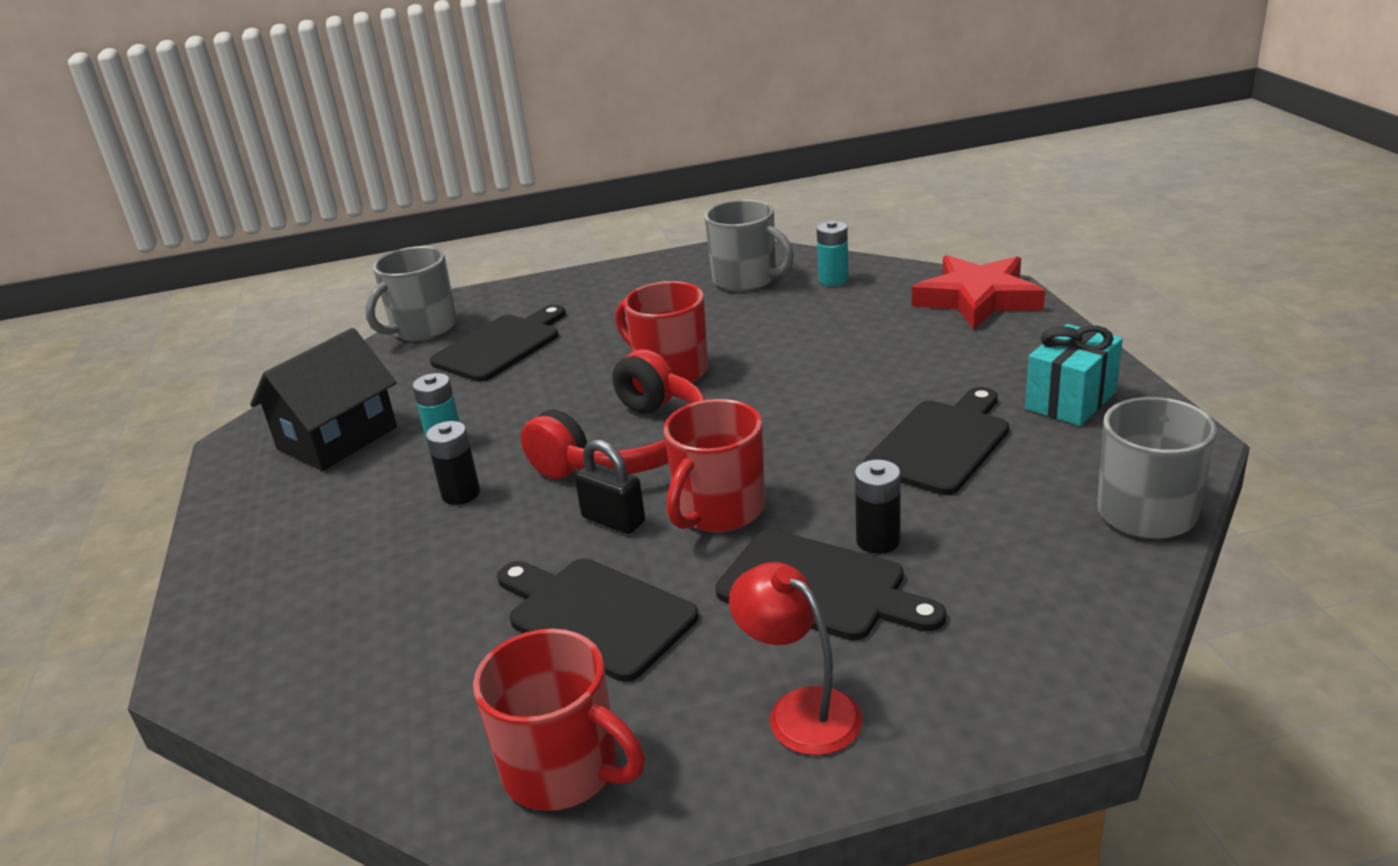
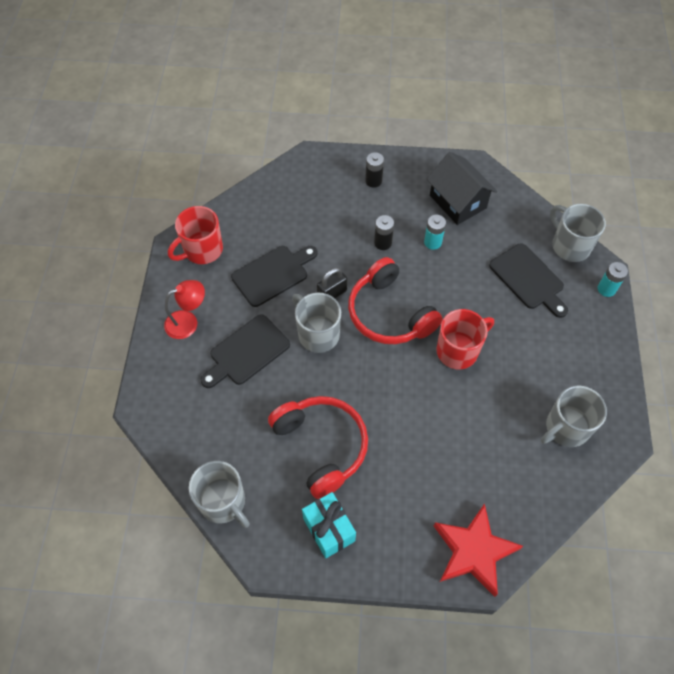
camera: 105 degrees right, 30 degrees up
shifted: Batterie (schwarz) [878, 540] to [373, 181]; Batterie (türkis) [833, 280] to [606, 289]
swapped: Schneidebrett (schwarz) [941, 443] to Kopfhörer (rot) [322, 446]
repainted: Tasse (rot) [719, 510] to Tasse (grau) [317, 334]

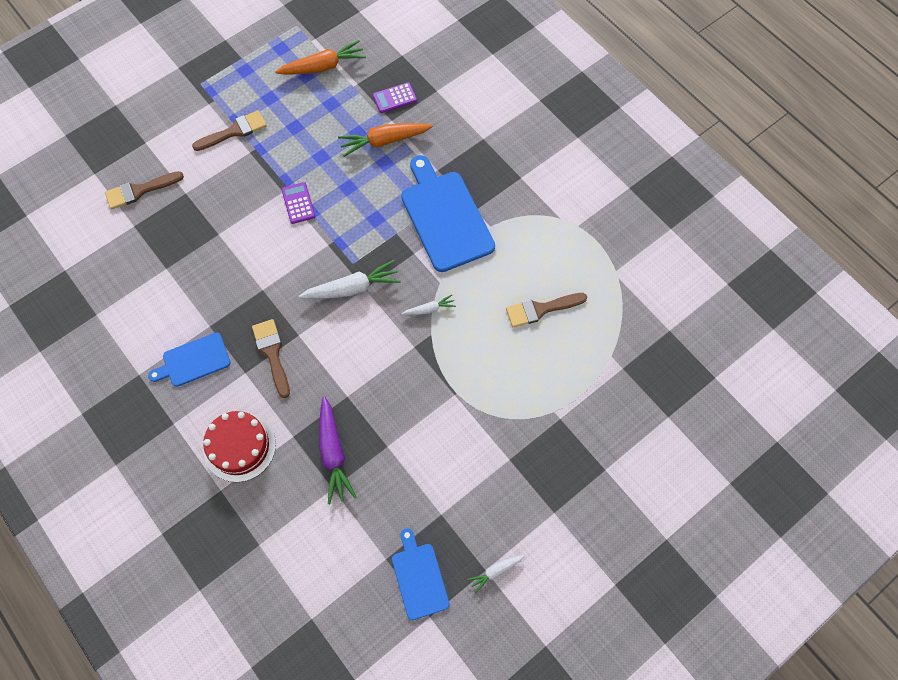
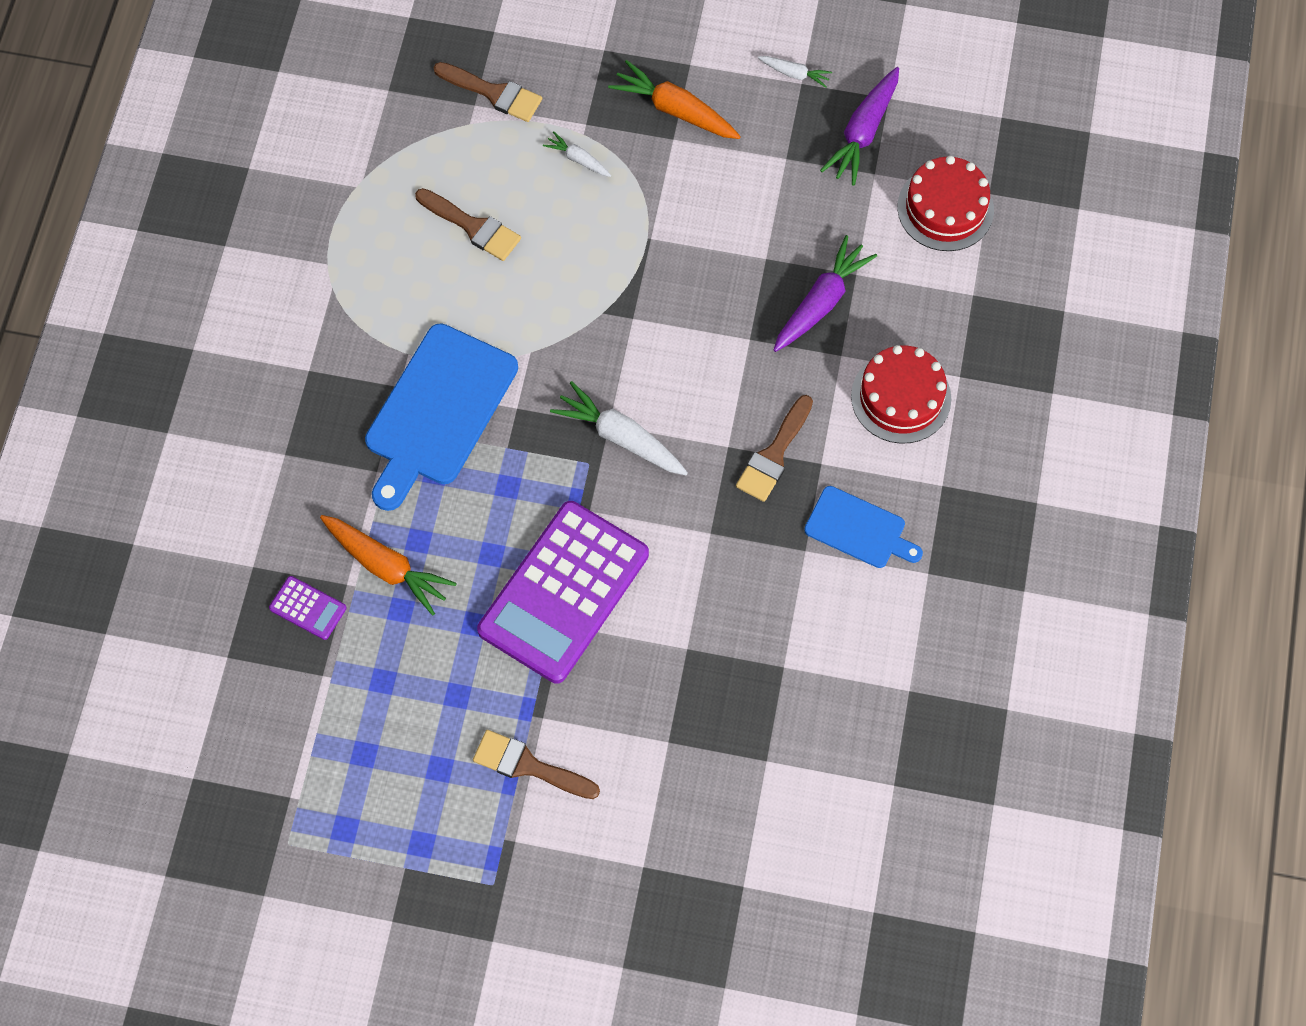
camera: 130 degrees left, 0 degrees up
new: Kuchen (rot) [945, 208]
shifted: Pinsel (braun) [140, 190] to [493, 93]; Karotte (weiß) [429, 309] to [578, 159]; Karotte (orange) [323, 66] to [675, 110]
swapped: Schneidebrett (blau) [419, 577] to Karotte (lila) [863, 132]
scaled: Taschenrechner (lila) [298, 203] = [564, 592] x2.48

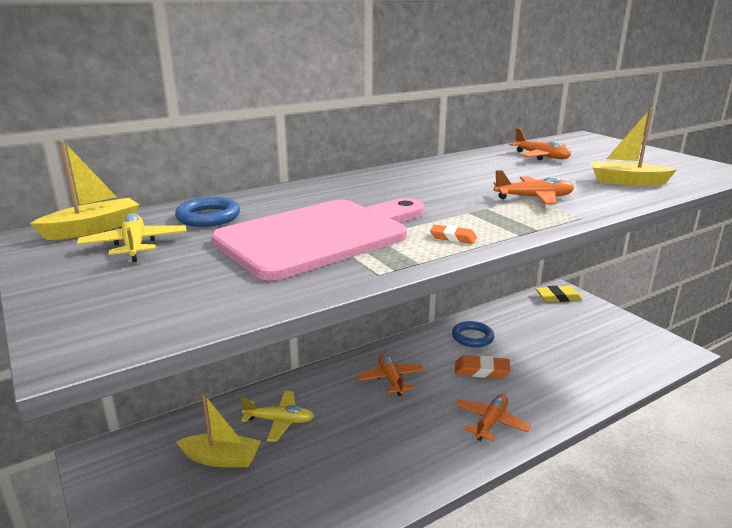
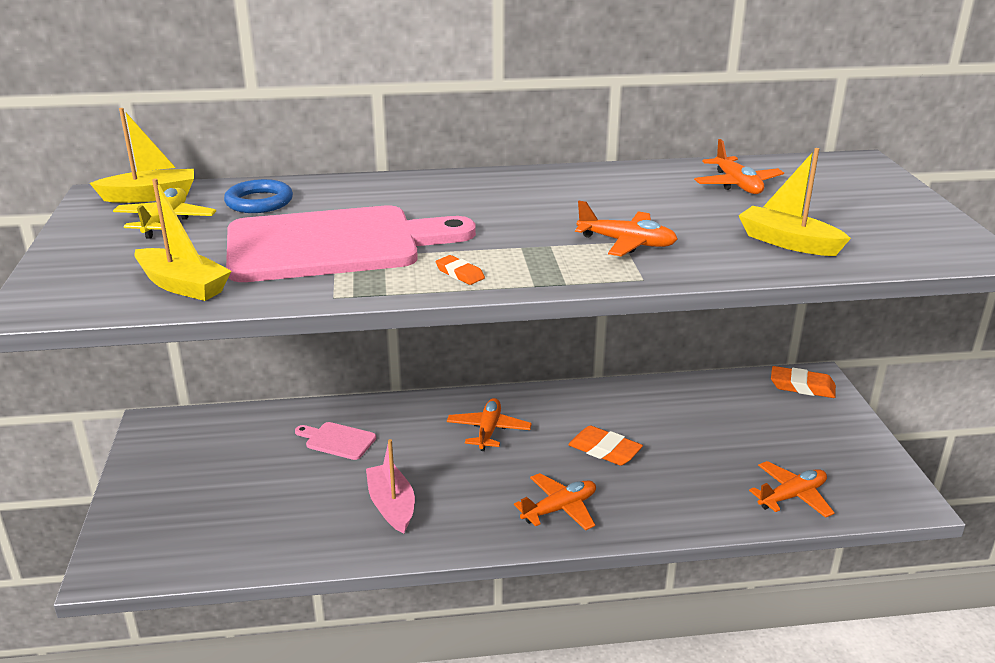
camera: 25 degrees right, 5 degrees up
gone: Ring (blau) [472, 337]
new: Boot (rosa) [391, 506]; Flugzeug (orange) [792, 496]
shifted: Boot (gelb) [221, 458] to [183, 286]
swapped: Flugzeug (gelb) [279, 421] to Schneidebrett (rosa) [337, 440]
repainted: Radiergummi (gelb) [558, 297] to Radiergummi (orange) [802, 386]

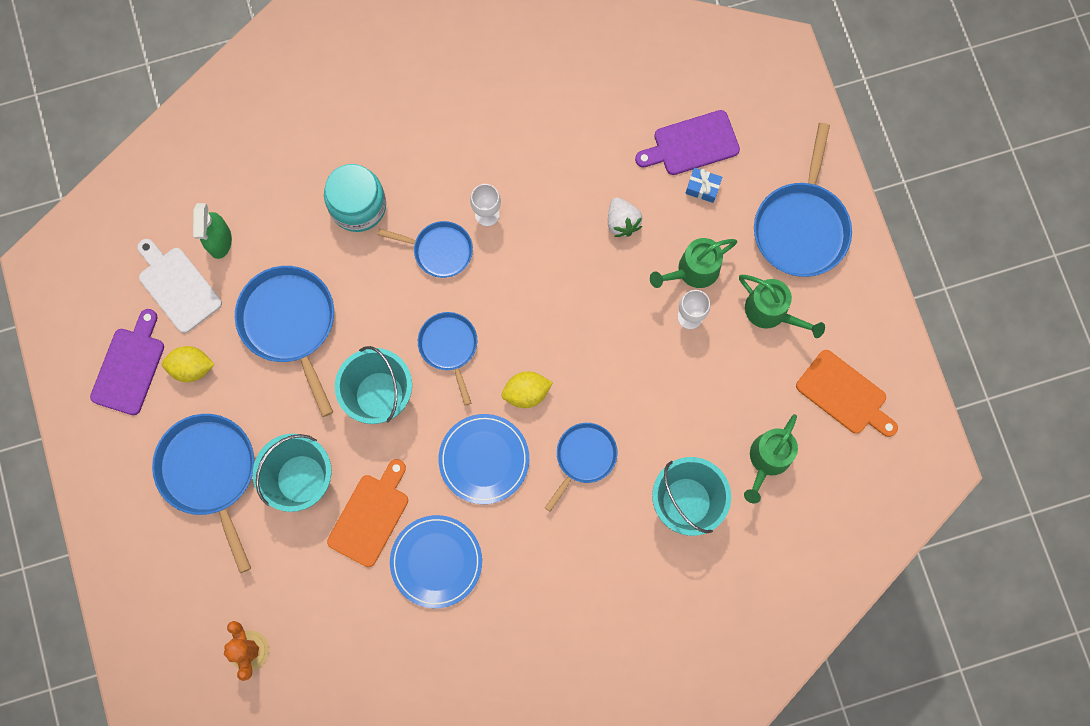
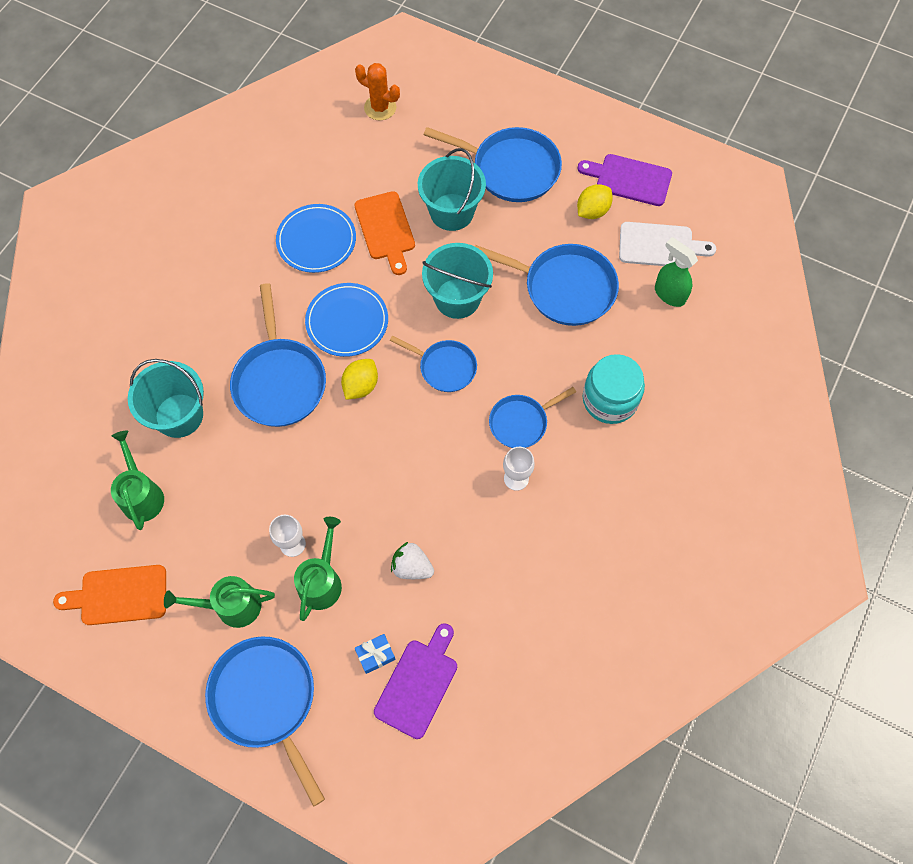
camera: 135 degrees right, 10 degrees down
rotated: Schneidebrett (lila) [130, 367] = [629, 179] 135 degrees clockwise
scaled: Pfanne (blau) [584, 457] = [279, 381] x1.66

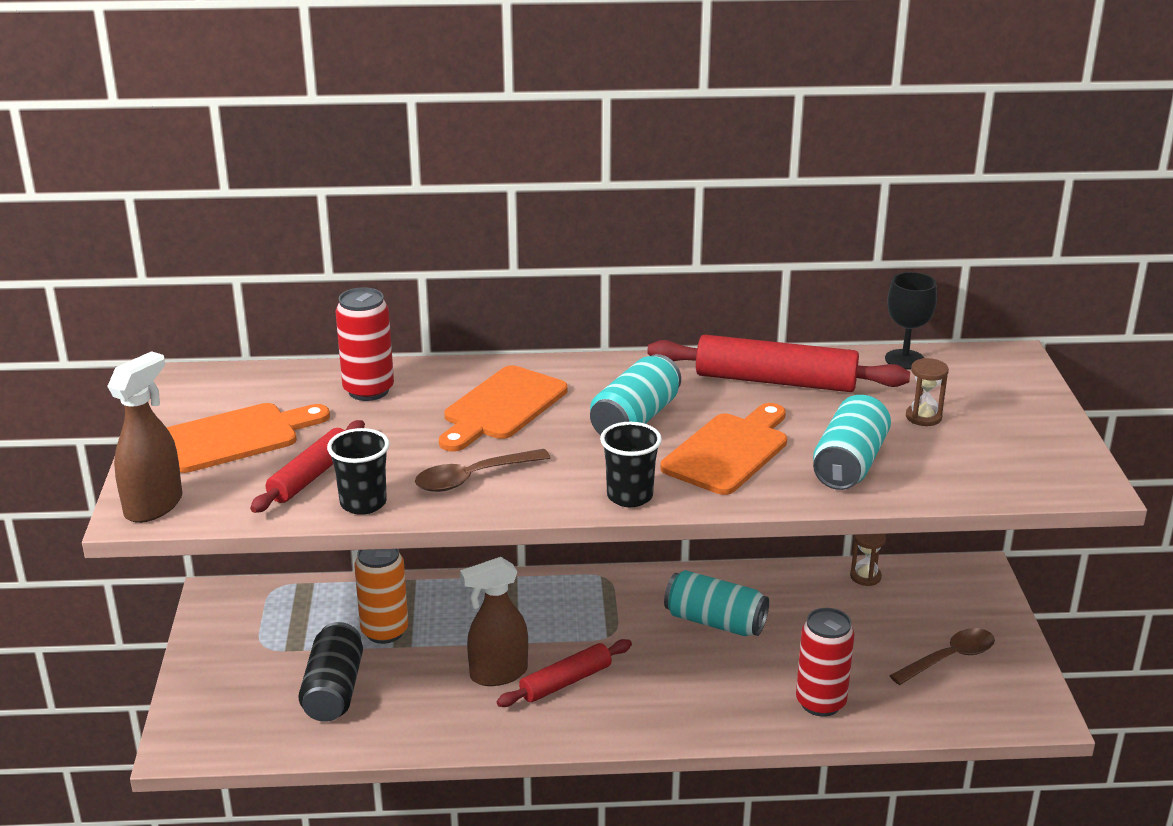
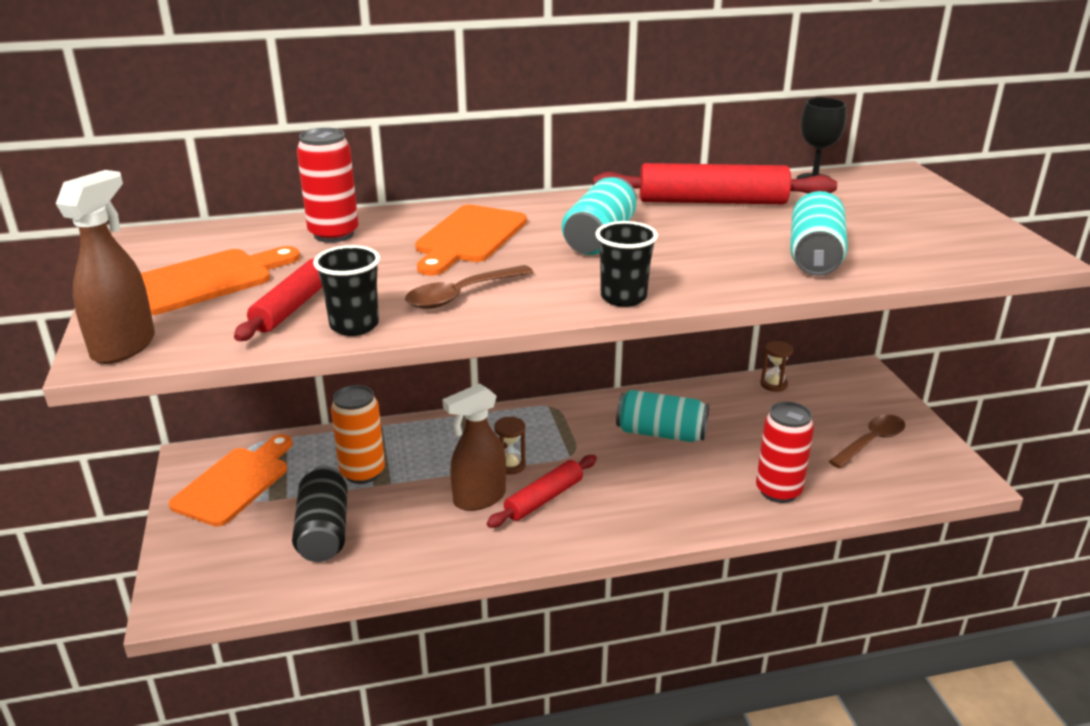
camera: 10 degrees left, 0 degrees up
shifted: Schneidebrett (orange) [728, 451] to [235, 483]; Sanduhr (braun) [923, 417] to [510, 465]

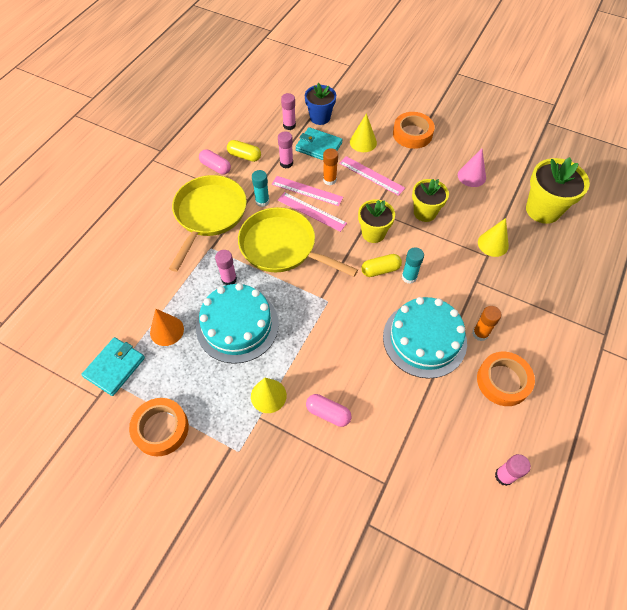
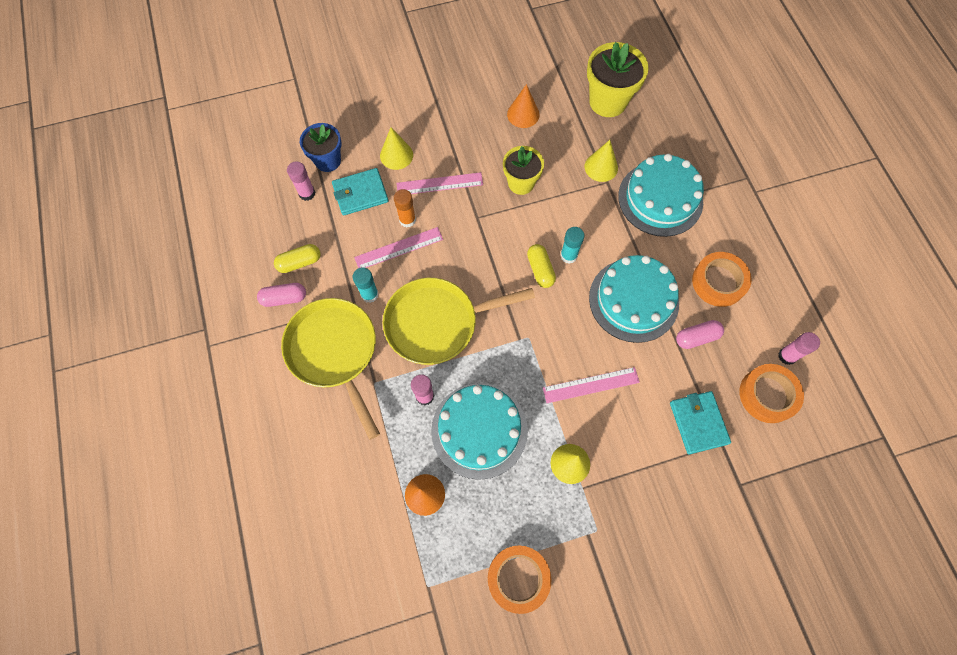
camera: 45 degrees left, 10 degrees up
gone: Klebestift (rosa) [286, 163]; Blumentopf (gelb) [373, 233]; Klebestift (orange) [480, 333]
new: Kuchen (türkis) [660, 199]
shifted: Lineal (rosa) [311, 212] to [591, 385]; Geldbörse (türkis) [115, 367] to [698, 423]; Kapsel (rosa) [328, 413] to [696, 337]; Klebeband (orange) [412, 134] to [767, 395]
repainted: Kegel (rosa) [471, 176] to Kegel (orange) [523, 114]
rotated: Kapsel (gelb) [380, 270] = [540, 270] 45 degrees counterclockwise

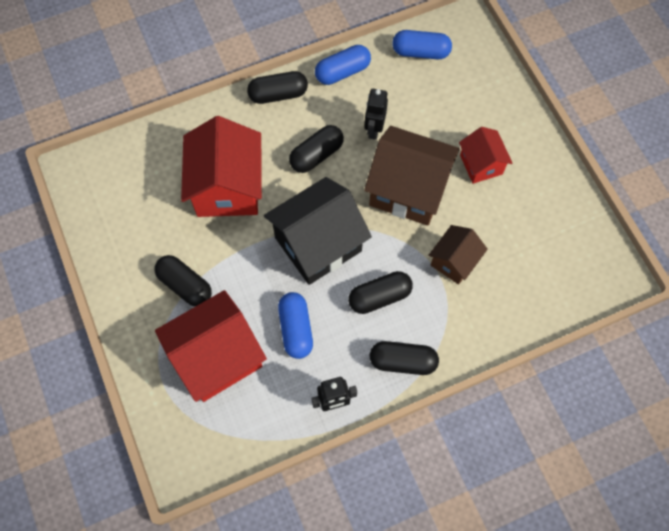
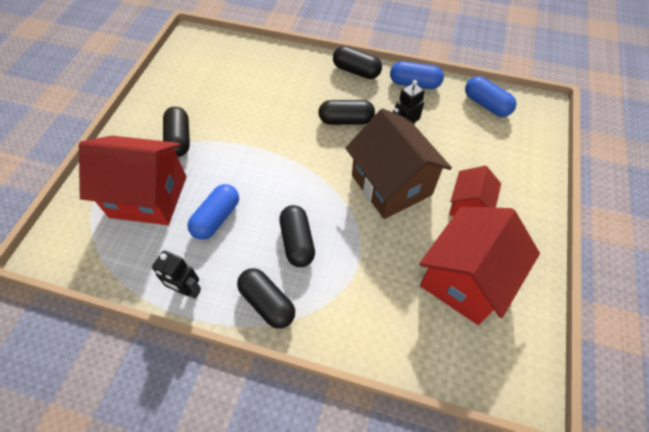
camera: 40 degrees right, 10 degrees down
gone: Haus (schwarz) [318, 244]; Haus (braun) [454, 261]
shifted: Haus (rot) [227, 187] to [464, 279]
rotated: Kapsel (schwarz) [379, 297] = [297, 242] 60 degrees clockwise

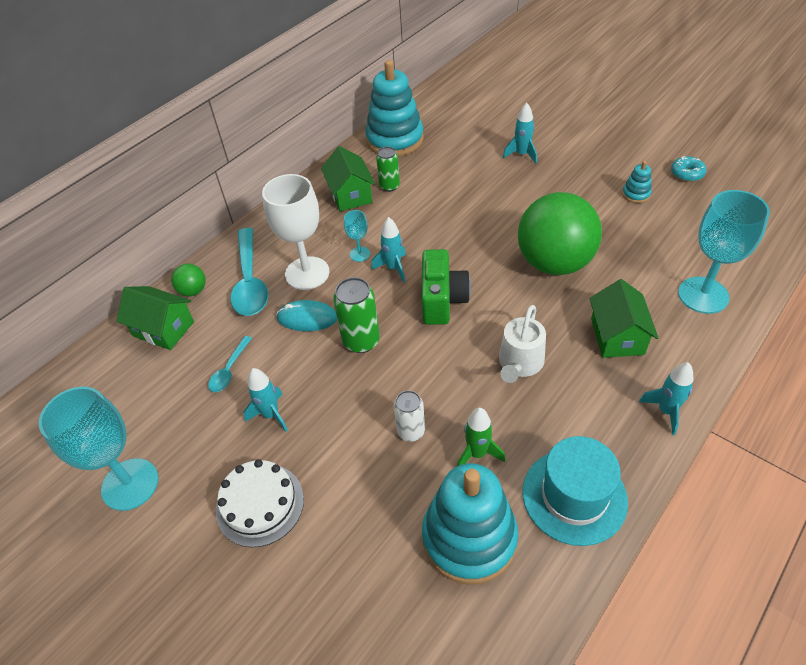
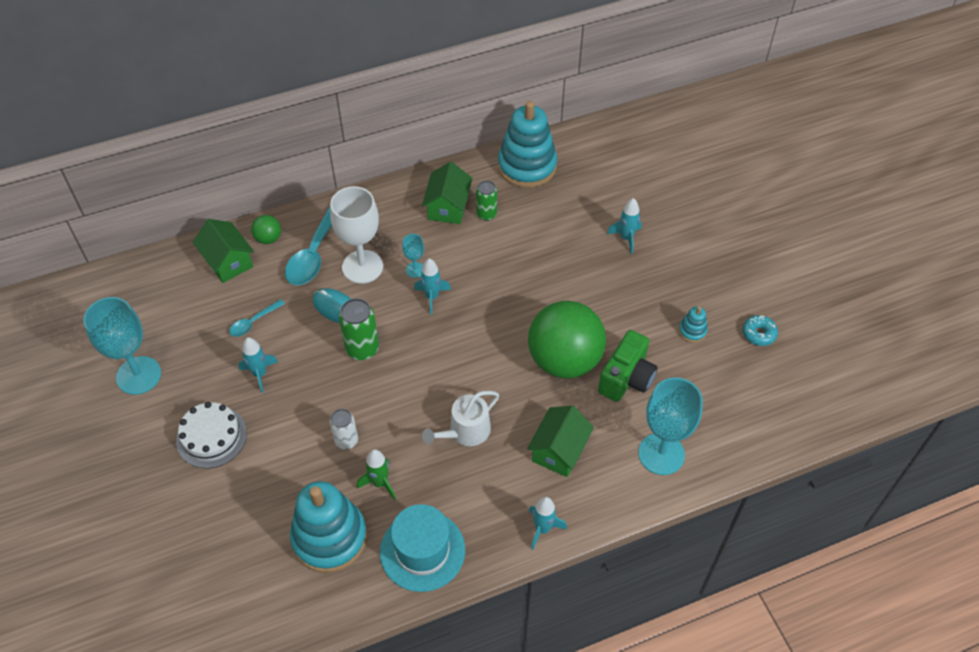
camera: 25 degrees right, 5 degrees up
shifted: Kamera (grün) [442, 300] to [626, 378]

